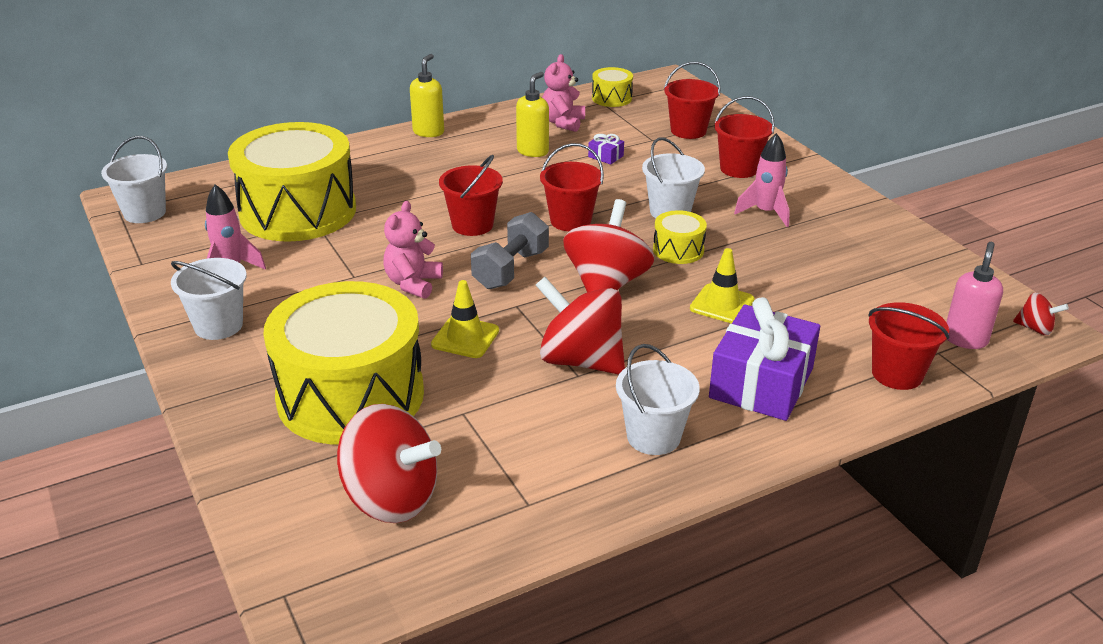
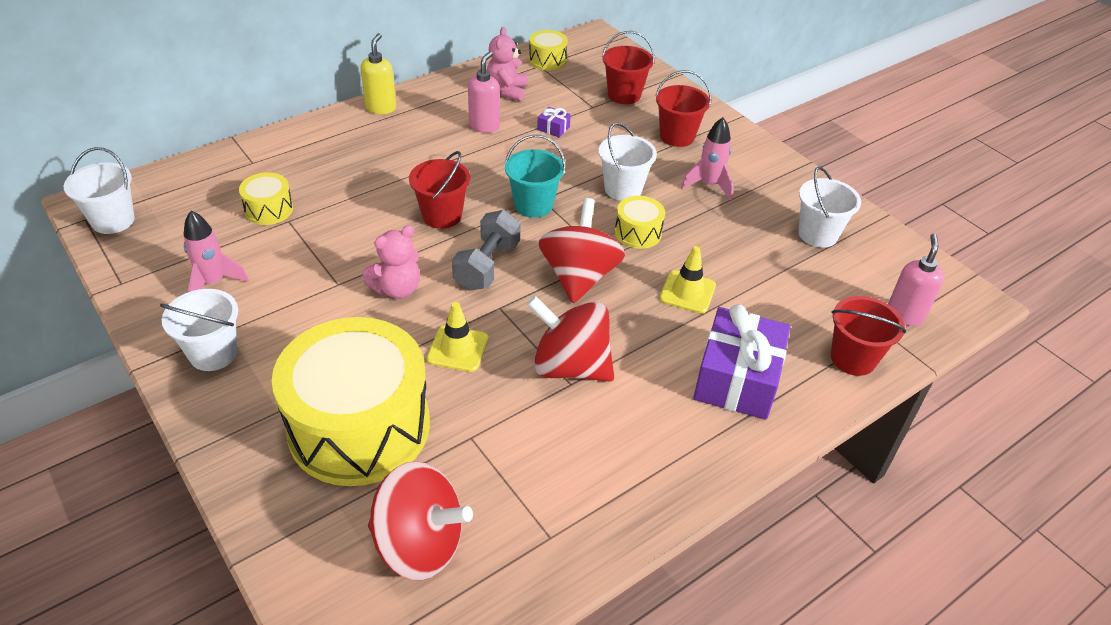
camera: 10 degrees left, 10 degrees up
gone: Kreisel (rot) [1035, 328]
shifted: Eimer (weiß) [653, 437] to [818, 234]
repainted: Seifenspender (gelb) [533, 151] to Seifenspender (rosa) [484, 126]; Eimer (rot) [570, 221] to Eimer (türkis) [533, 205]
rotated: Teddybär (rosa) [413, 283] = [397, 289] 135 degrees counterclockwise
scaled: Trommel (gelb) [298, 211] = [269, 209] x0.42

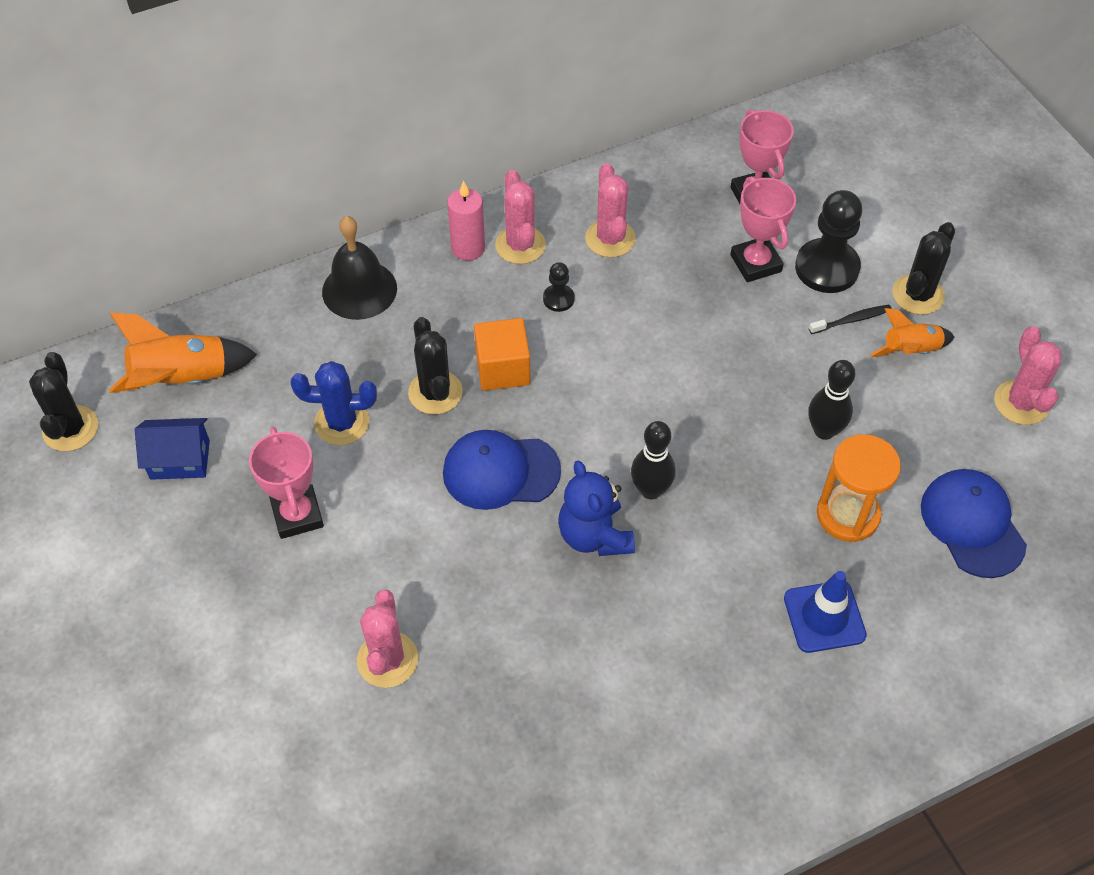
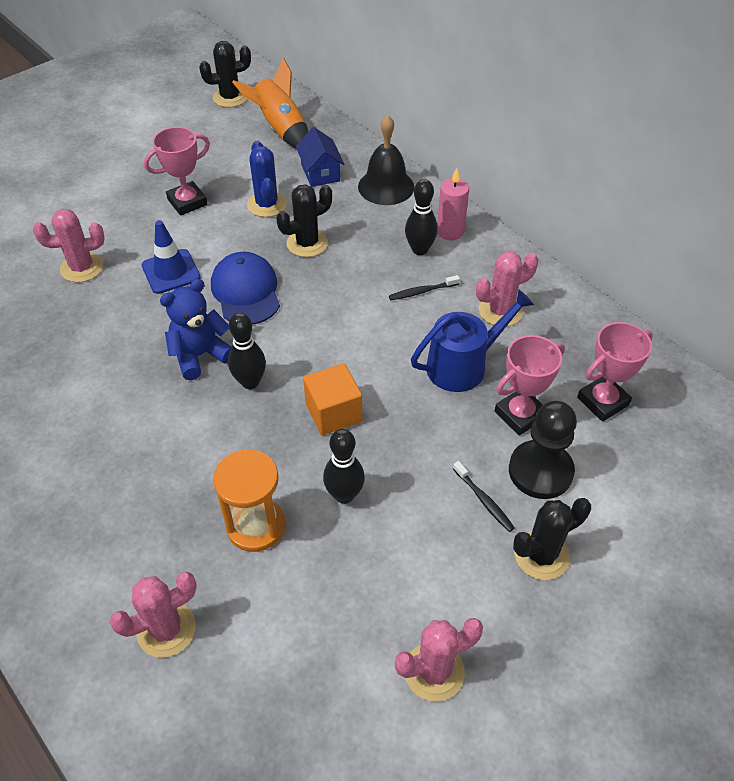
camera: 75 degrees right, 5 degrees down
gone: Rakete (orange) [910, 351]; Kappe (blau) [972, 524]
new: Bowlingkegel (schwarz) [420, 250]; Gießkanne (blau) [463, 365]
shifted: Kaktus (rosa) [520, 245] to [166, 629]; Leitkegel (blau) [824, 617] to [171, 271]; Haus (blau) [180, 460] to [320, 173]; Kubus (orange) [503, 369] to [333, 412]
swapped: Bauer (schwarz) [558, 299] to Zahnbürste (schwarz) [422, 291]
rotated: Kaktus (schwarz) [918, 295] = [541, 555] 45 degrees counterclockwise

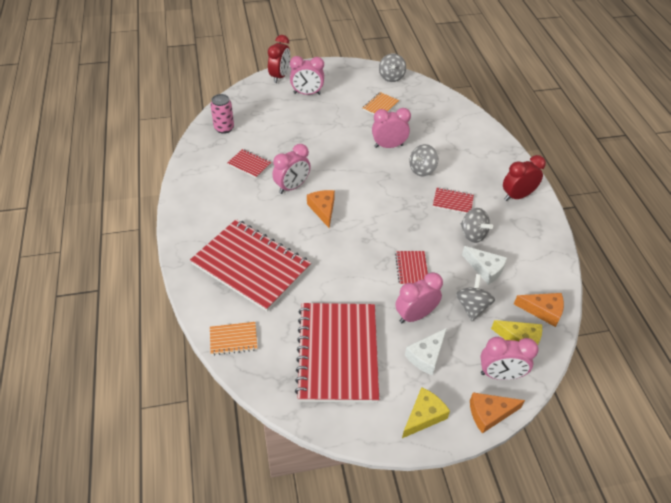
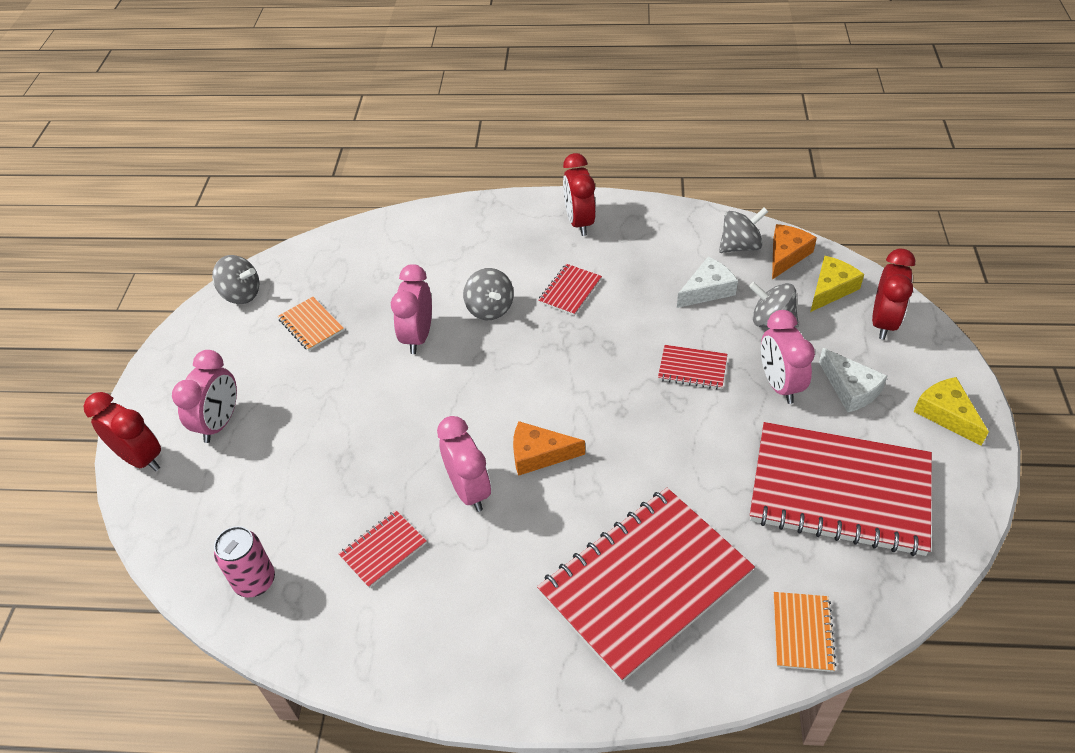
camera: 70 degrees left, 0 degrees up
gone: Käse (orange) [489, 414]
shifted: Kreisel (grau) [473, 234] to [740, 246]
repainted: Wecker (rosa) [500, 374] to Wecker (rot) [883, 322]

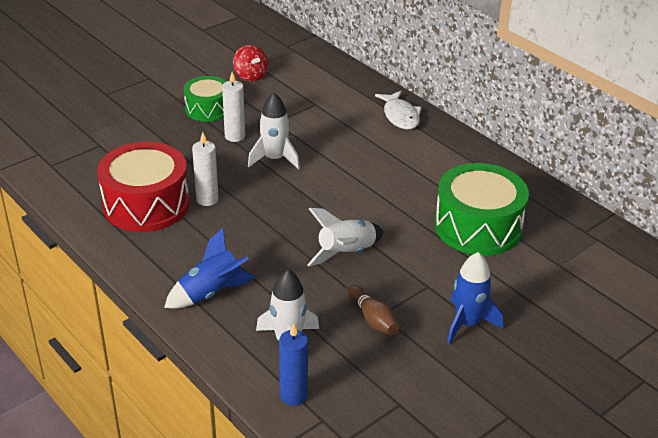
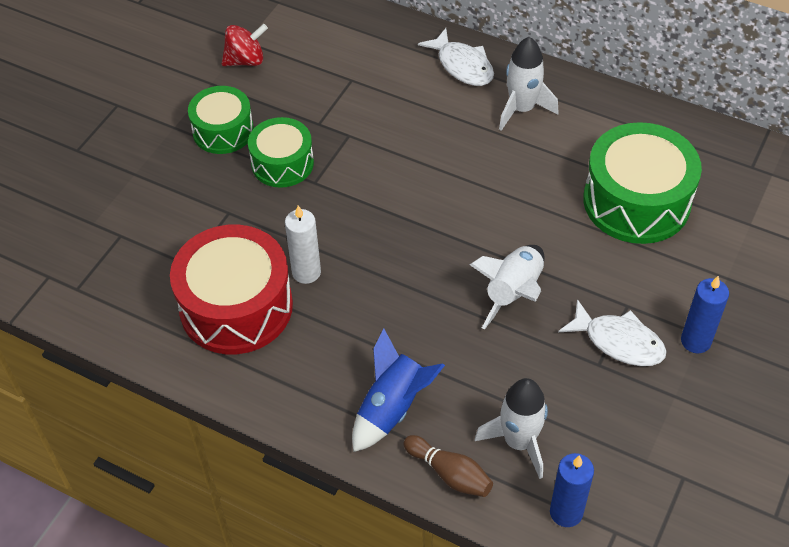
camera: 20 degrees left, 15 degrees up
new: Fisch (weiß) [618, 341]
shifted: Bowlingkegel (braun) [373, 319] to [449, 473]; Rakete (weiß) [274, 159] to [522, 109]
swapped: Kerze (weiß) [235, 136] to Trommel (grün) [282, 163]; Rakete (blau) [467, 323] to Kerze (blau) [695, 341]
rotated: Kreisel (rot) [250, 76] = [246, 60] 60 degrees counterclockwise

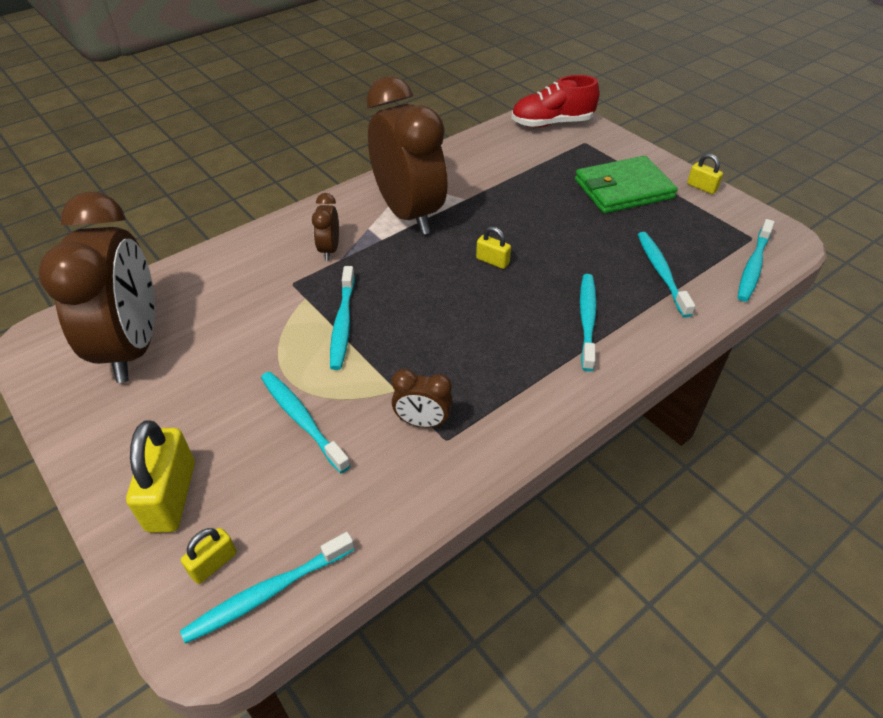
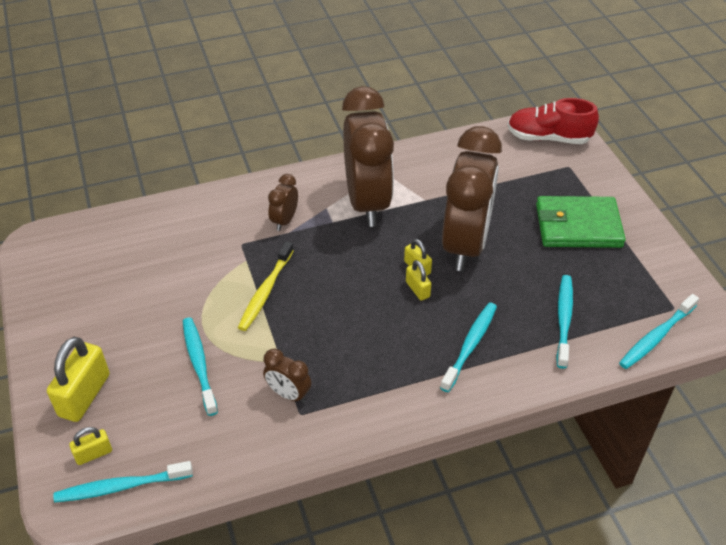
camera: 20 degrees right, 0 degrees up
shifted: Vorhängeschloss (gelb) [701, 187] to [417, 289]; Wecker (braun) [133, 347] to [465, 244]
repainted: Zahnbürste (türkis) [343, 323] to Zahnbürste (gelb) [265, 291]

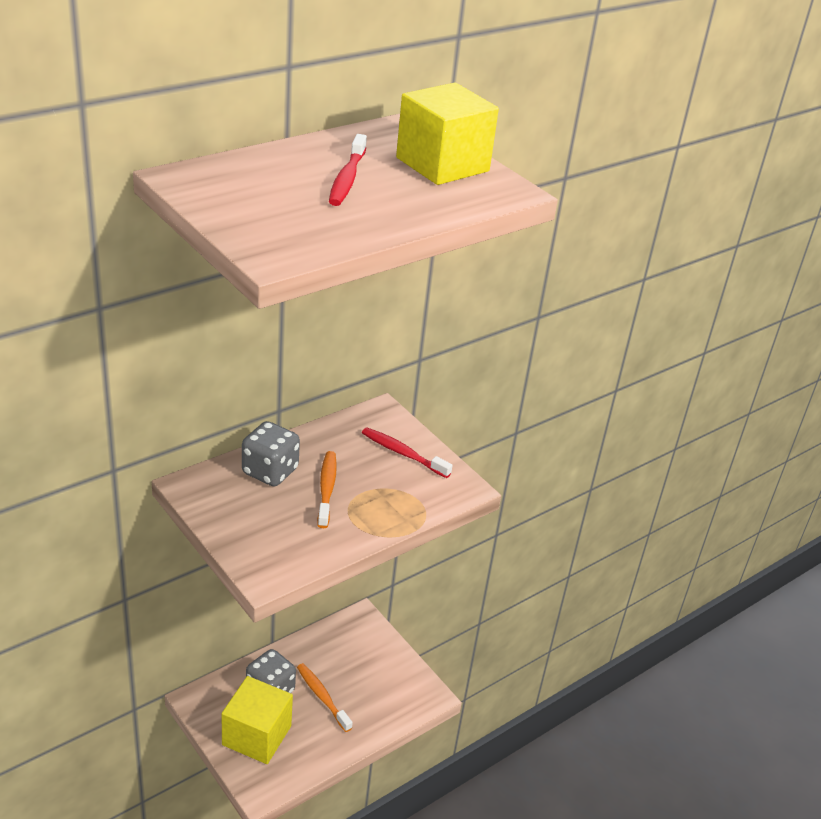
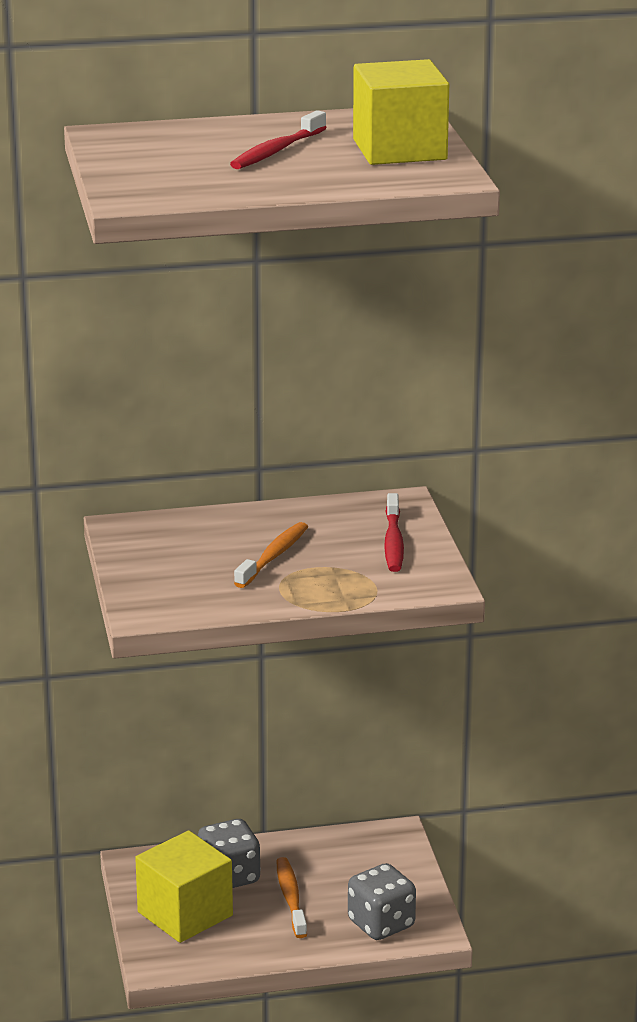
camera: 30 degrees right, 10 degrees down
shifted: Spielwürfel (grau) [270, 471] to [381, 924]
rotated: Zahnbürste (rot) [403, 453] = [393, 542] 150 degrees counterclockwise

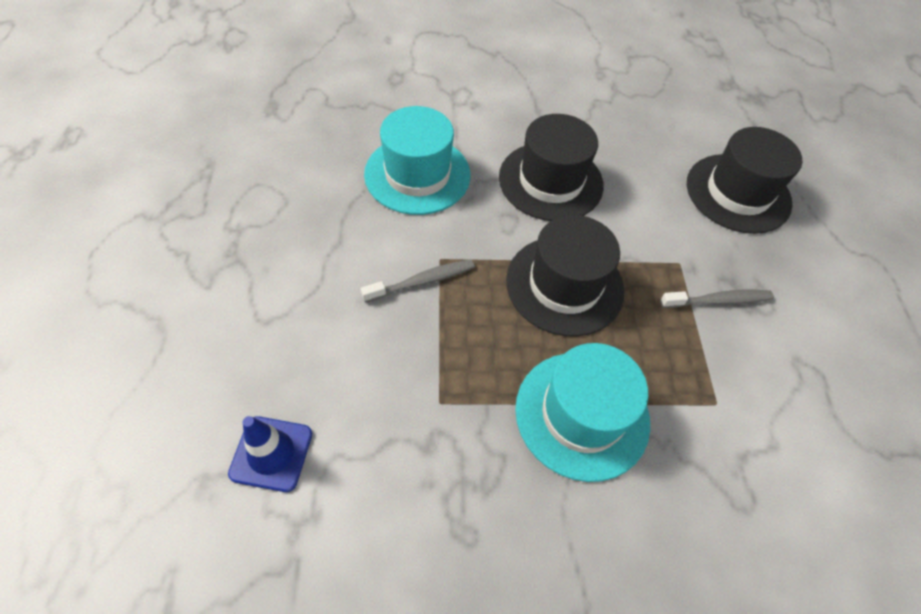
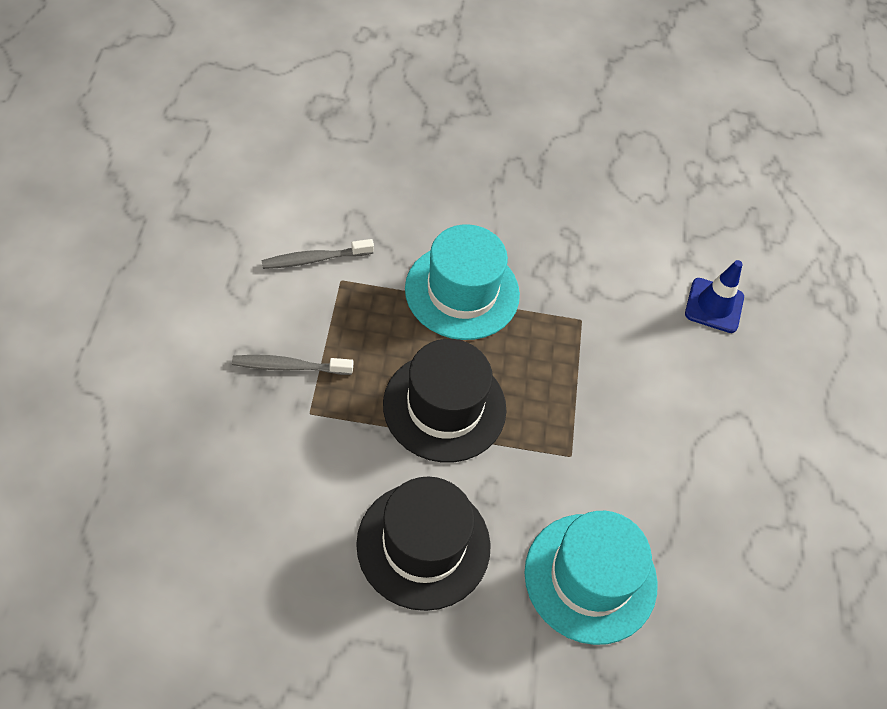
camera: 175 degrees left, 0 degrees up
gone: Hut (schwarz) [738, 193]
shifted: Zahnbürste (grau) [422, 281] to [314, 259]

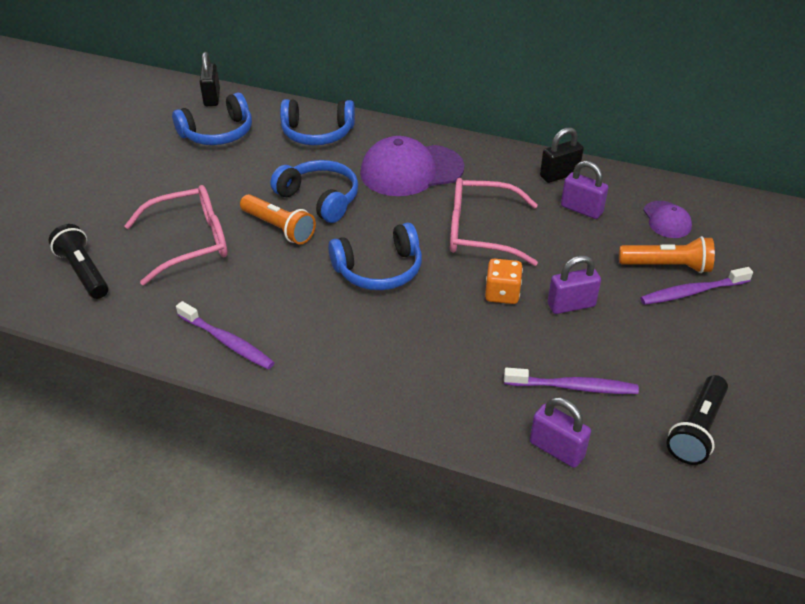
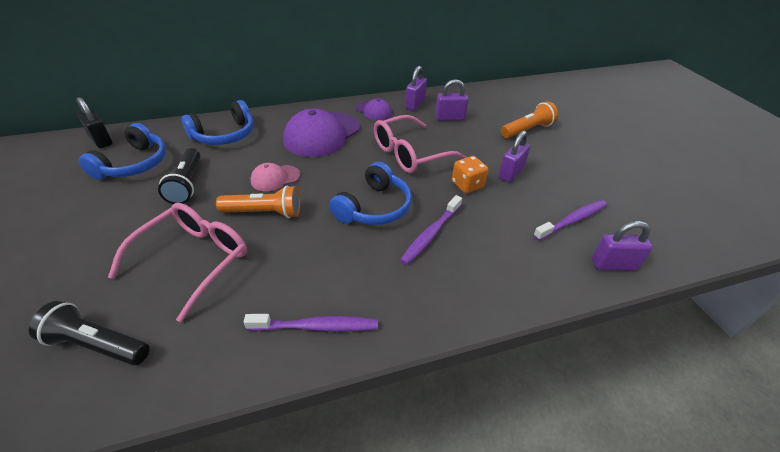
camera: 40 degrees left, 0 degrees up
shifted: Taschenlampe (schwarz) [697, 429] to [187, 184]; Kappe (lila) [666, 220] to [374, 111]; Zahnbürste (lila) [692, 292] to [430, 234]
swapped: Kopfhörer (blau) [319, 199] to Kappe (rosa) [275, 178]
repainted: Vorhängeschloss (schwarz) [559, 175] to Vorhängeschloss (lila) [415, 104]

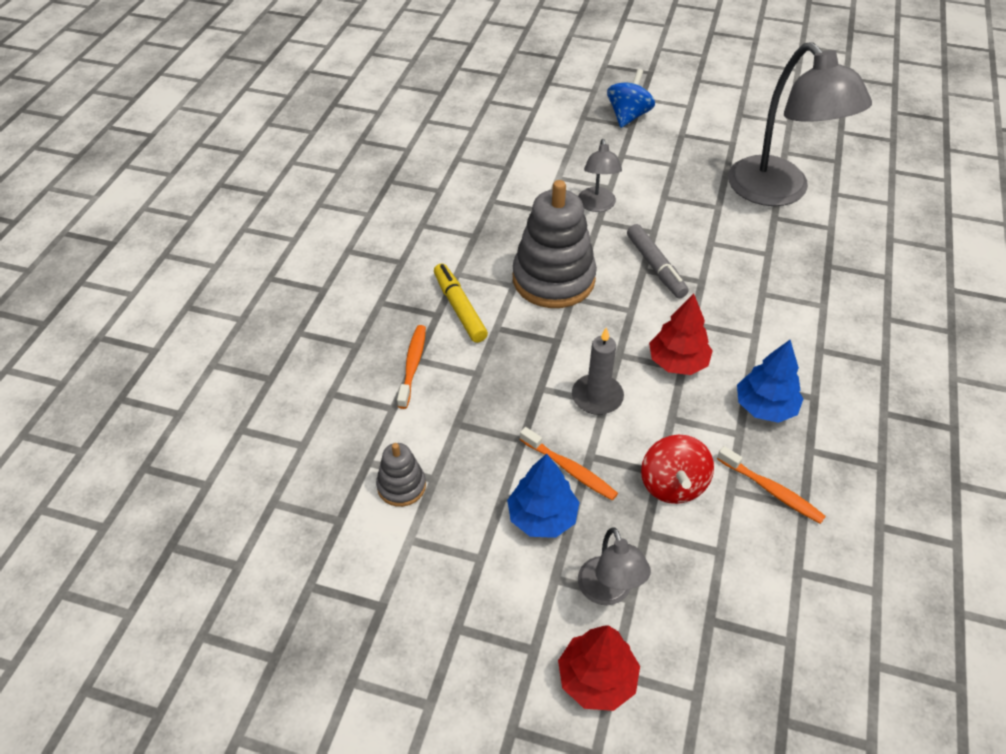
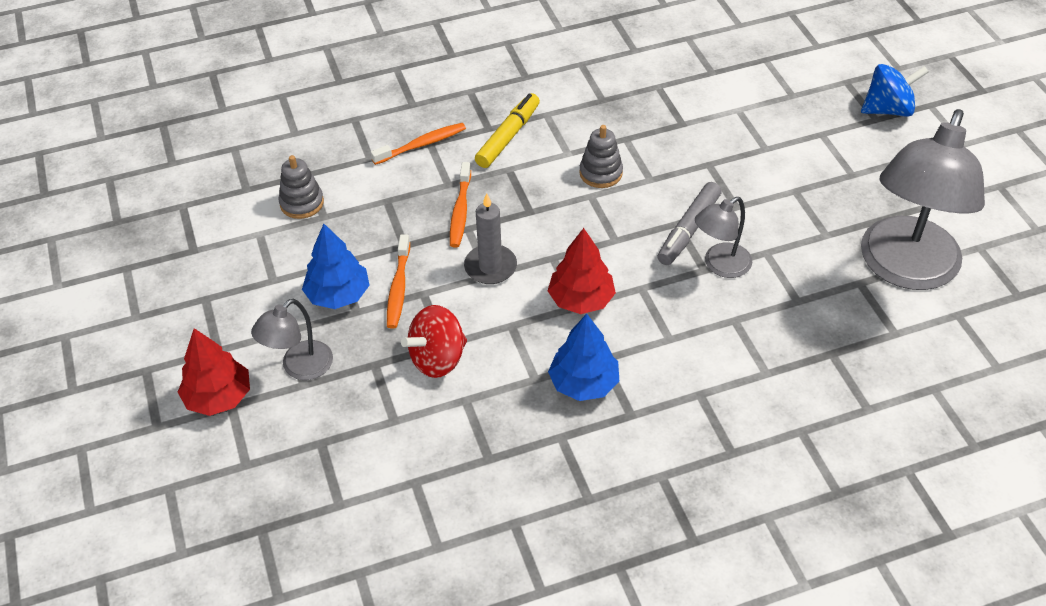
camera: 55 degrees right, 0 degrees up
shifted: Zahnbürste (orange) [771, 490] to [460, 211]; Lampe (grau) [597, 205] to [720, 265]
scaled: Stapelspielzeug (grau) [553, 279] = [601, 173] x0.49

